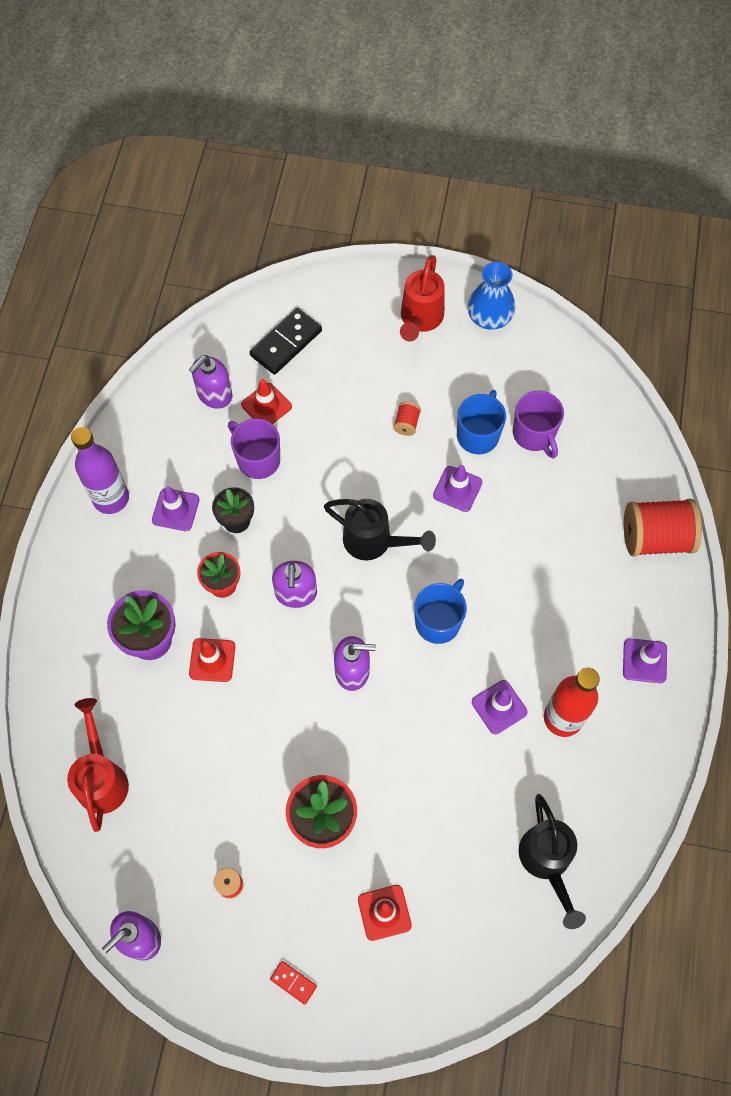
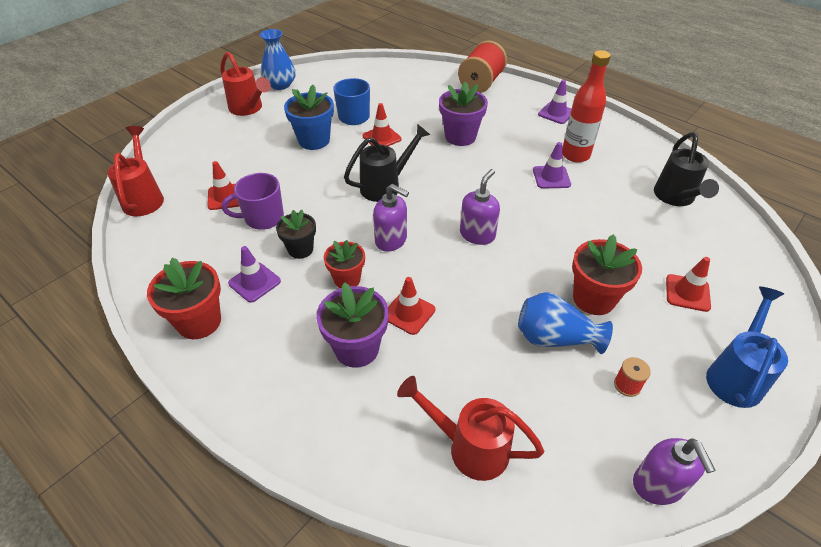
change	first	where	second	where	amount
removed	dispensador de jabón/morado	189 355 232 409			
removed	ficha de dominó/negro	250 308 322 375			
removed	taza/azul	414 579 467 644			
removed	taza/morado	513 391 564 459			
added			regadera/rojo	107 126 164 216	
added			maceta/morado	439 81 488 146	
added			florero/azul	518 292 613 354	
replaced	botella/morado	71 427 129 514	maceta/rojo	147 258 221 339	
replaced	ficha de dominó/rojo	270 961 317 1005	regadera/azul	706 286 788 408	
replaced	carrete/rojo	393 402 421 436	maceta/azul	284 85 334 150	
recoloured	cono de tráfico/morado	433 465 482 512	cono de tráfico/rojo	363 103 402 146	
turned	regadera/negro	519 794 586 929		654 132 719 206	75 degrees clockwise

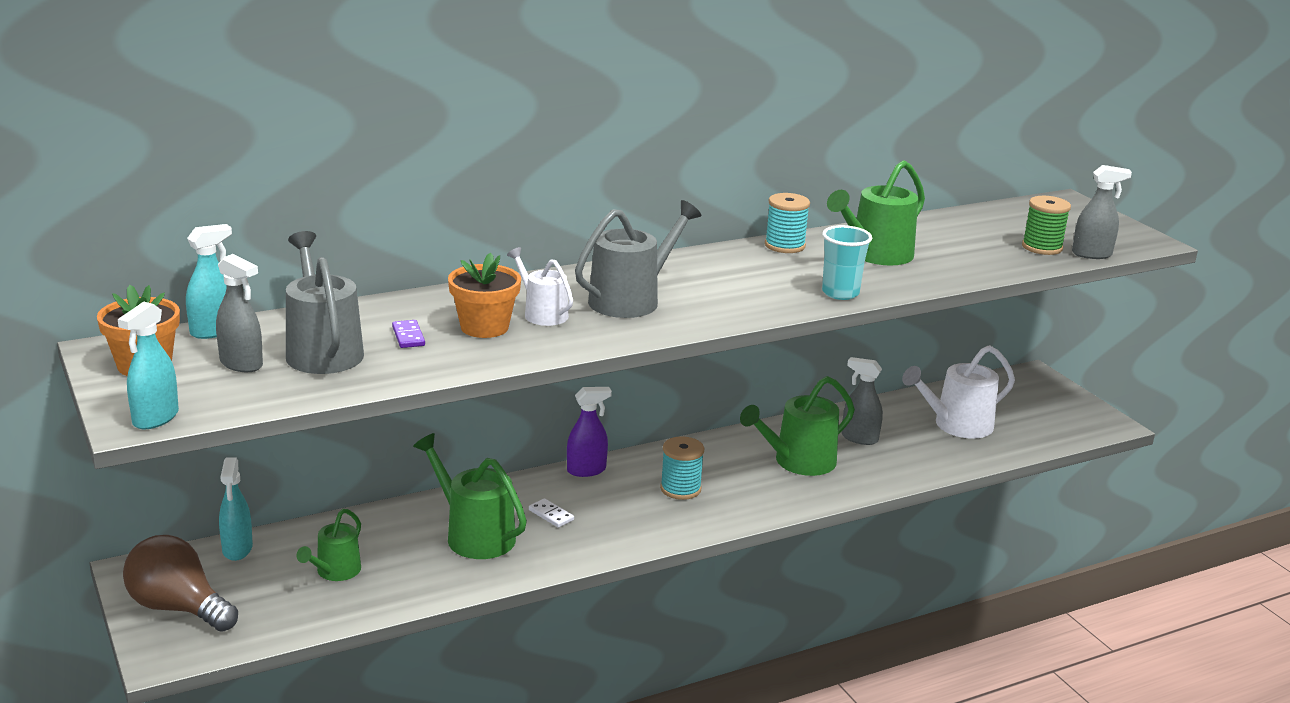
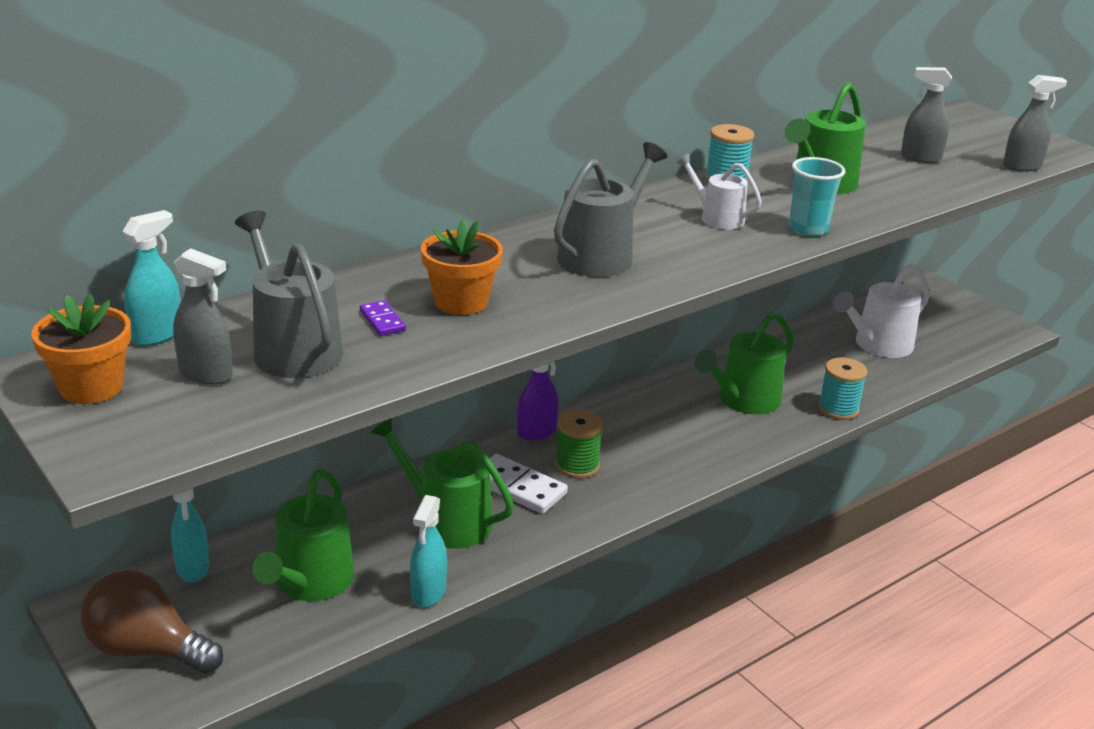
change	first	where	second	where	amount
moved	pulverizador/turquesa	118 302 179 429		410 495 447 607	
moved	regadera/blanco	507 247 573 326		676 154 762 229	
moved	carrete/turquesa	660 436 704 500		818 357 867 420	
moved	pulverizador/gris	842 357 883 445		901 67 952 163	
moved	carrete/verde	1022 196 1071 255		556 410 603 479	
resized	regadera/verde	297 509 361 581		252 469 354 601	x1.64
resized	ficha de dominó/blanco	529 498 574 528		489 454 568 514	x1.89

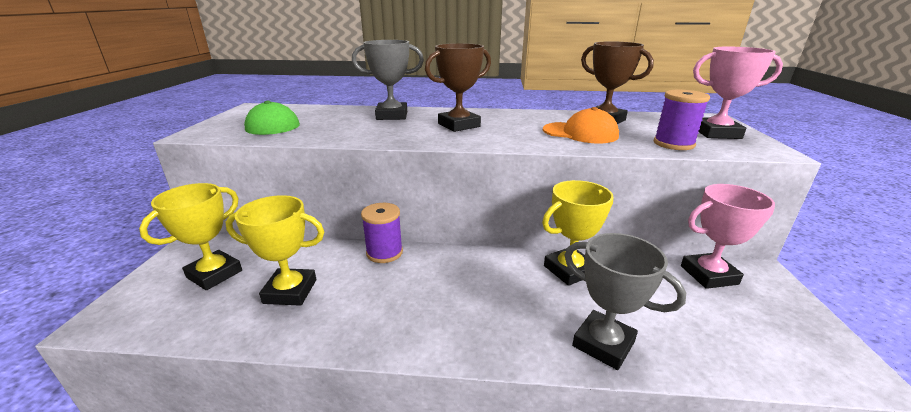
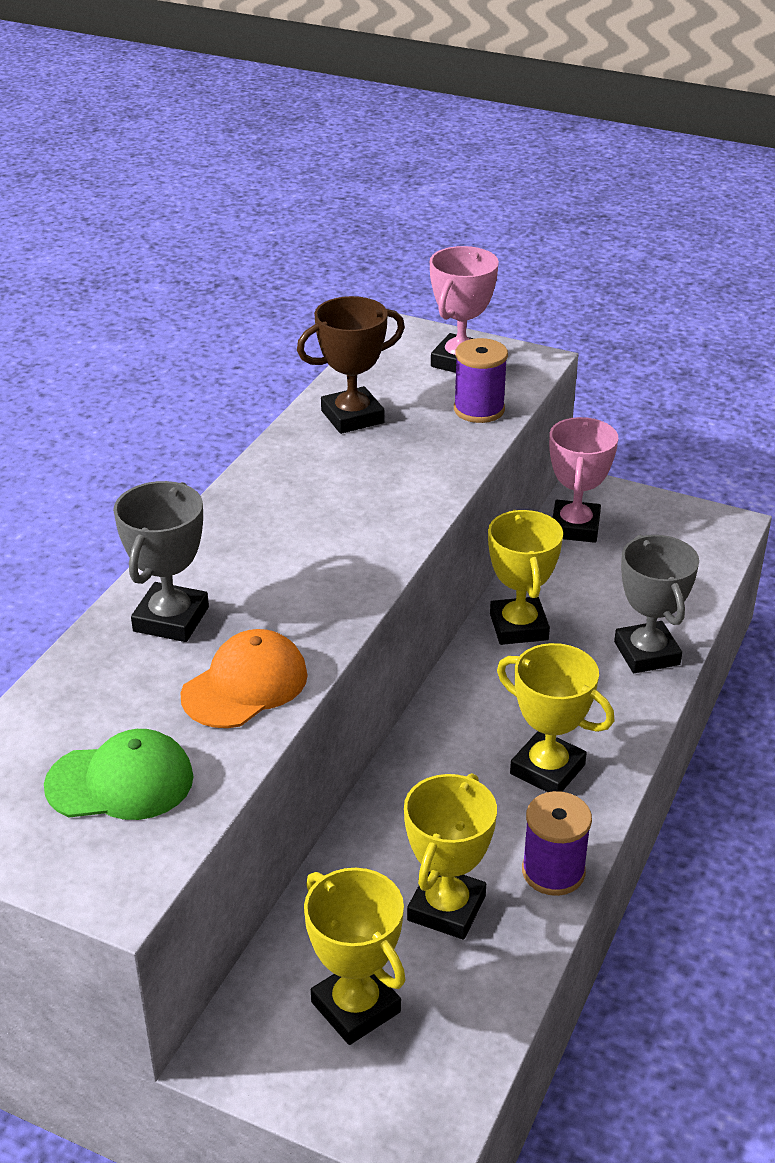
change	first	where	second	where	amount
removed	trofeo/marrón	425 43 491 132			
added			trofeo/amarillo	497 643 615 792	
moved	carrete/morado	361 203 403 263		522 791 592 896	
moved	gorra/naranja	543 107 619 143		181 629 308 728	
turned	trofeo/gris	564 233 686 370		614 535 699 673	75 degrees counterclockwise

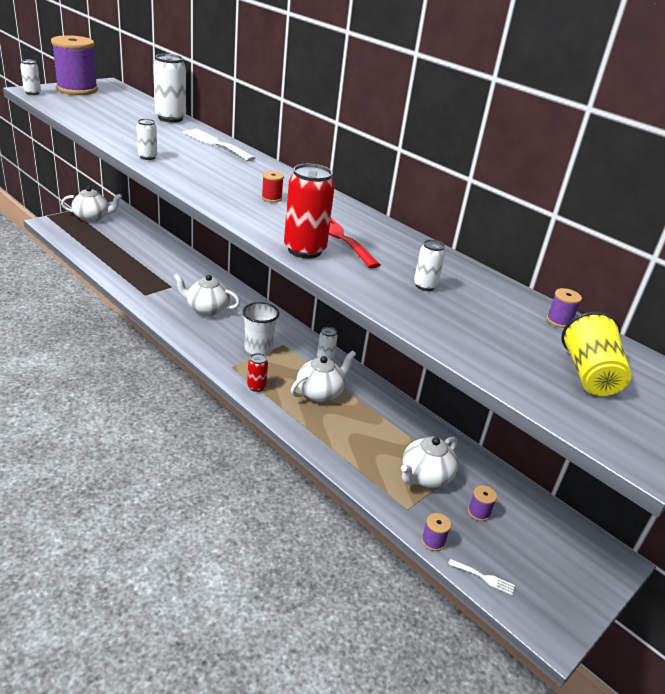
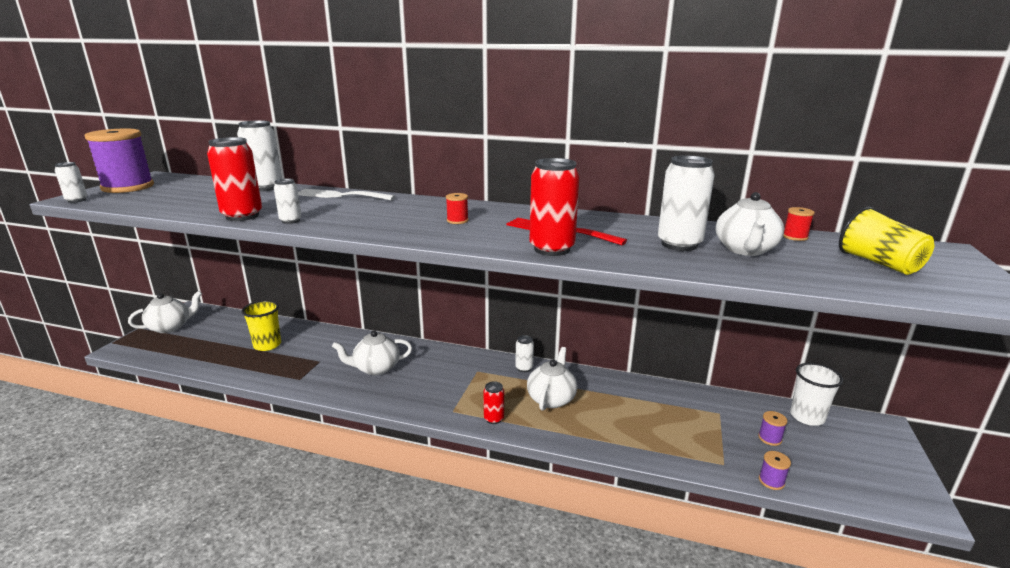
change	first	where	second	where	amount
removed	tenedor/blanco	448 559 515 595			
added			lata/rojo	207 137 262 221	
added			vaso/amarillo	242 300 281 351	
moved	vaso/blanco	242 302 279 355		790 363 843 426	
moved	tetera/blanco	401 436 458 488		716 192 784 256	
recoloured	carrete/morado	546 288 582 328	carrete/rojo	783 207 815 241	
resized	lata/blanco	414 240 445 291		658 155 715 251	x1.87

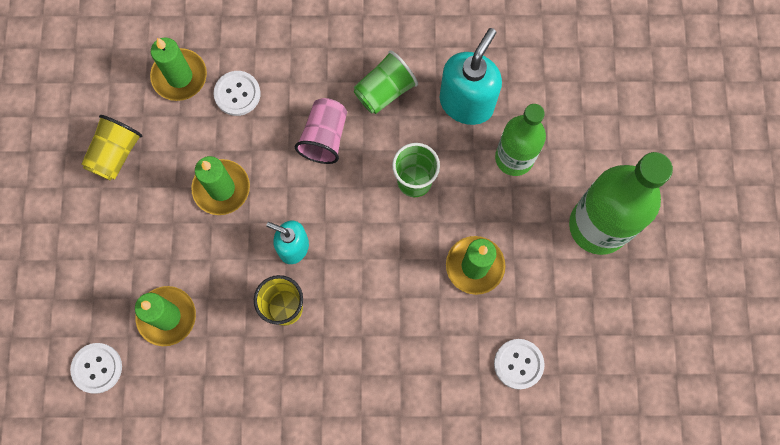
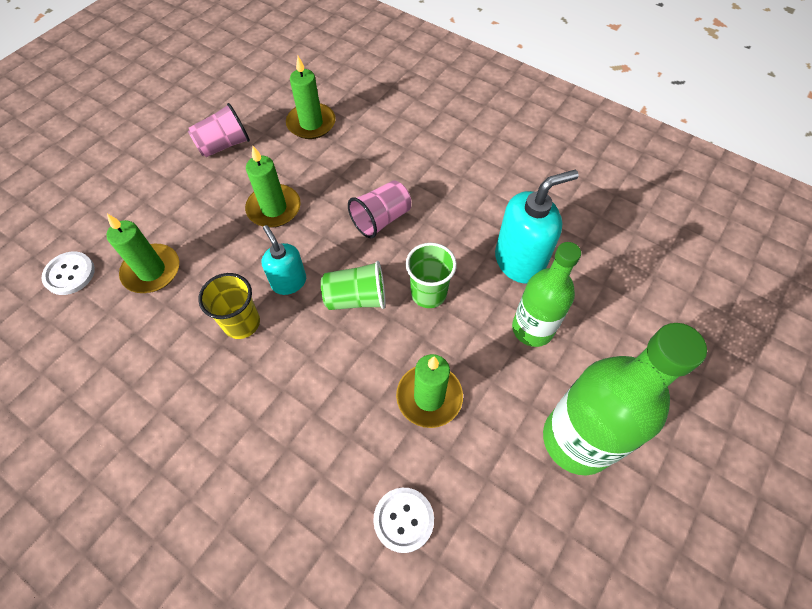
change	first	where	second	where	amount
removed	botón/blanco	214 71 261 116			
moved	vaso/verde	354 51 418 114		321 261 386 310	
recoloured	vaso/amarillo	81 115 142 181	vaso/rosa	188 103 250 157	

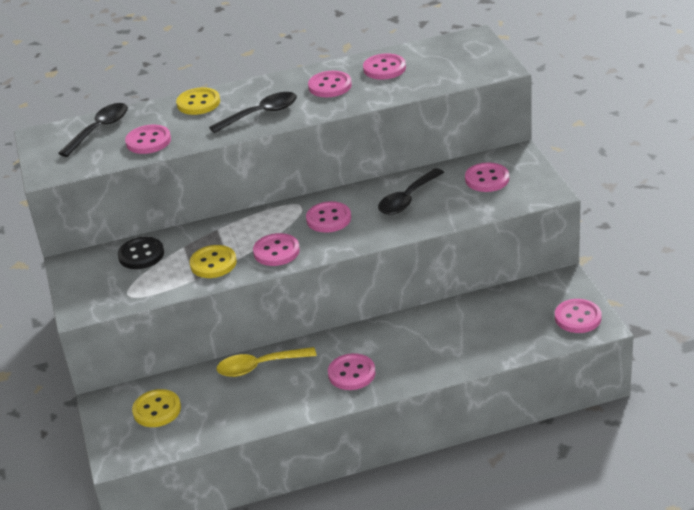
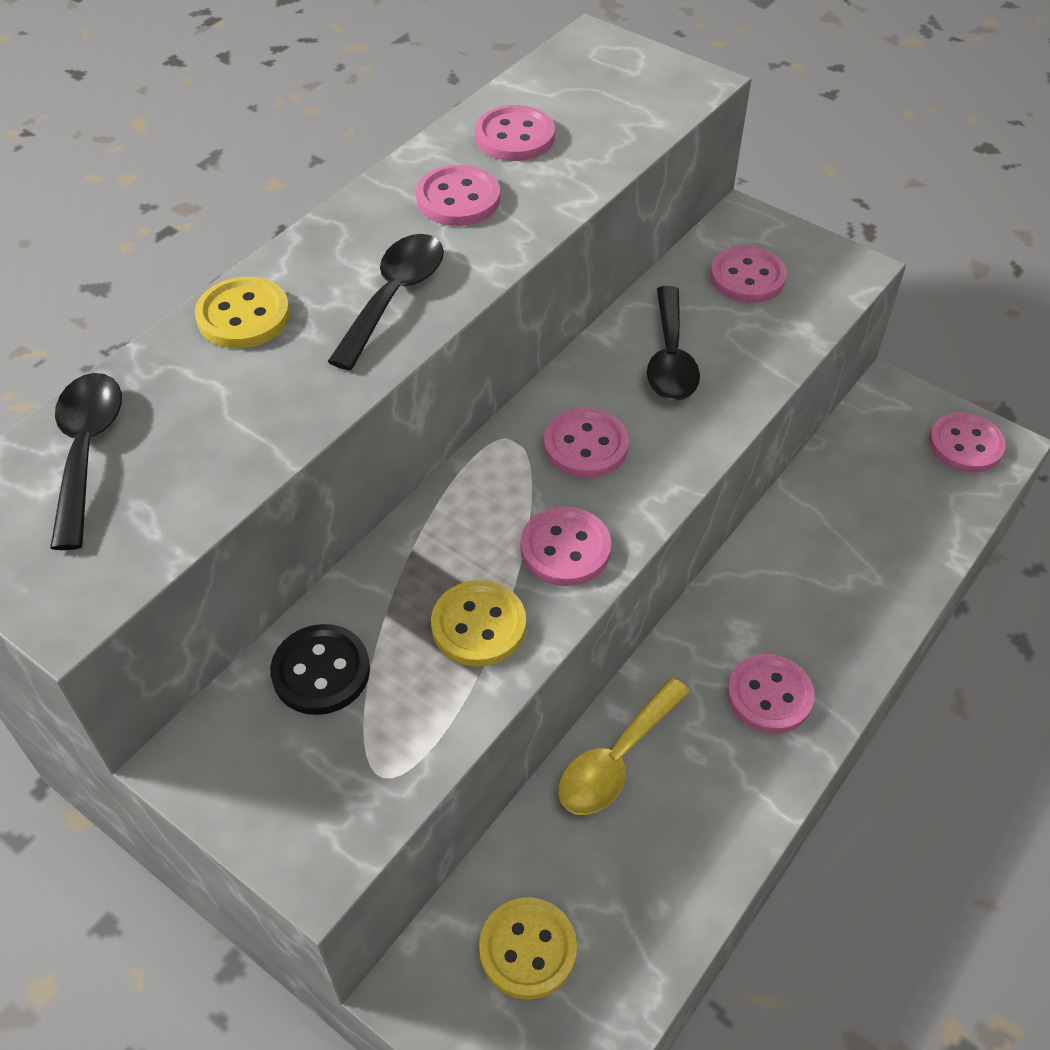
change	first	where	second	where	amount
removed	botón/rosa	125 125 171 154			

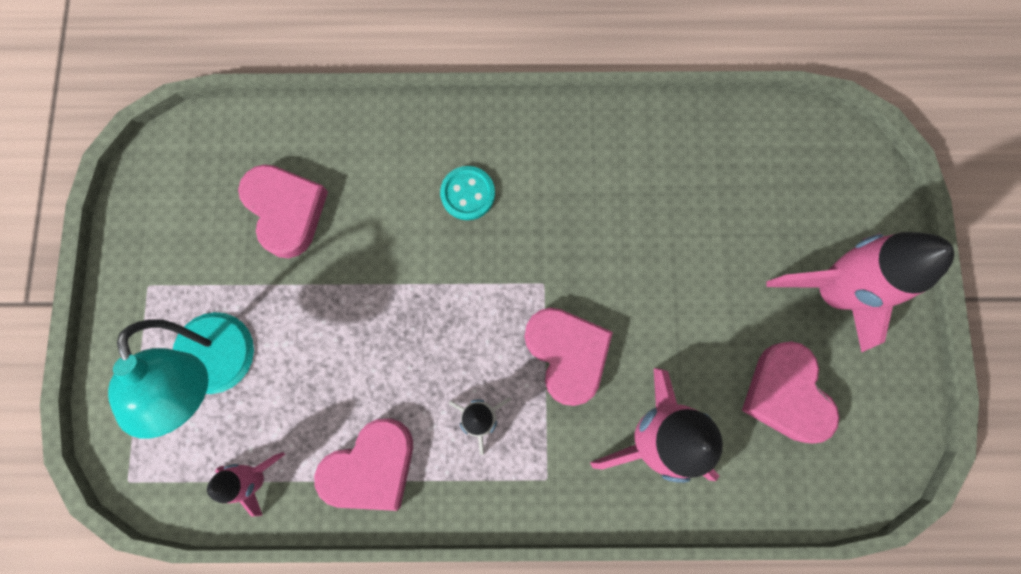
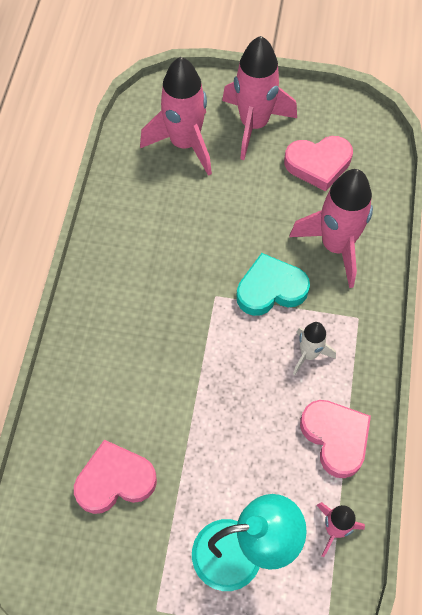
change	first	where	second	where	amount
removed	botón/turquesa	440 166 495 220			
added			cohete/rosa	140 57 212 176	
recoloured	corazón/rosa	524 308 613 406	corazón/turquesa	237 253 310 316	

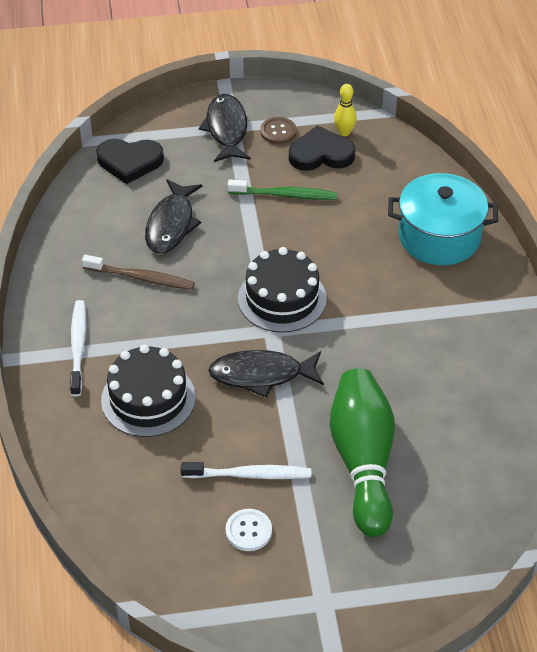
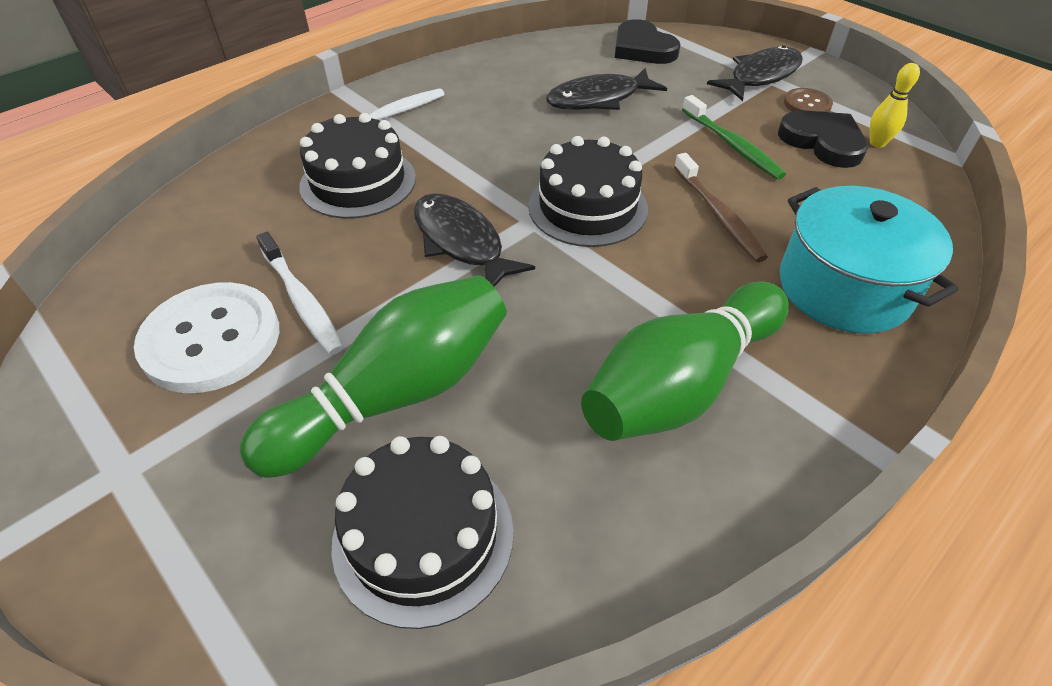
change	first	where	second	where	amount
added			tarta/negro	331 436 514 629	
added			bolo/verde	581 281 789 441	
moved	cepillo de dientes/marrón	82 255 195 290		674 153 768 262	
resized	botón/blanco	226 509 272 551		134 282 279 393	x2.02

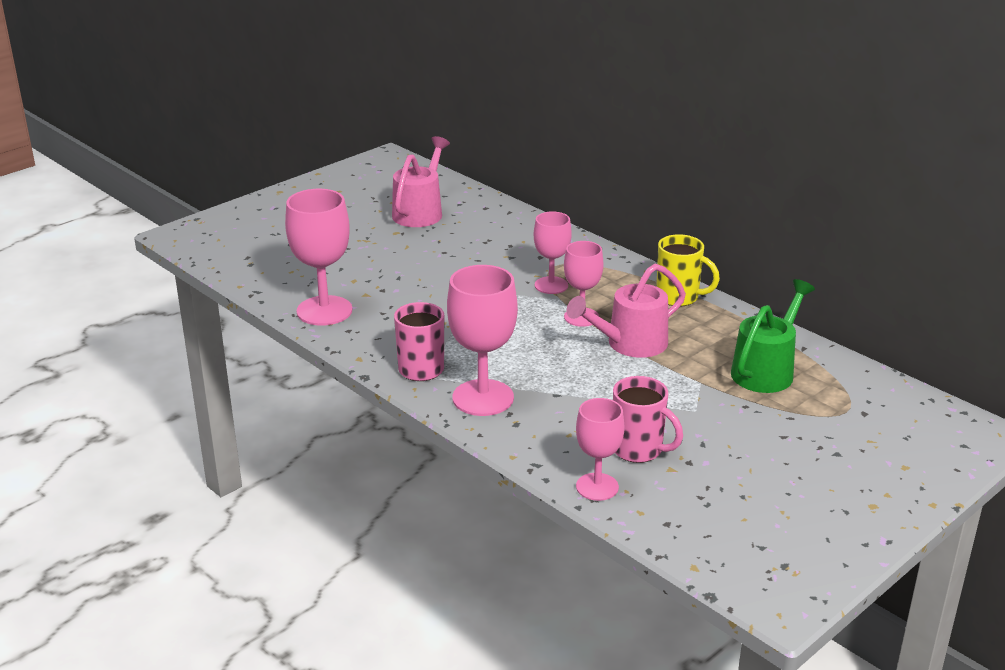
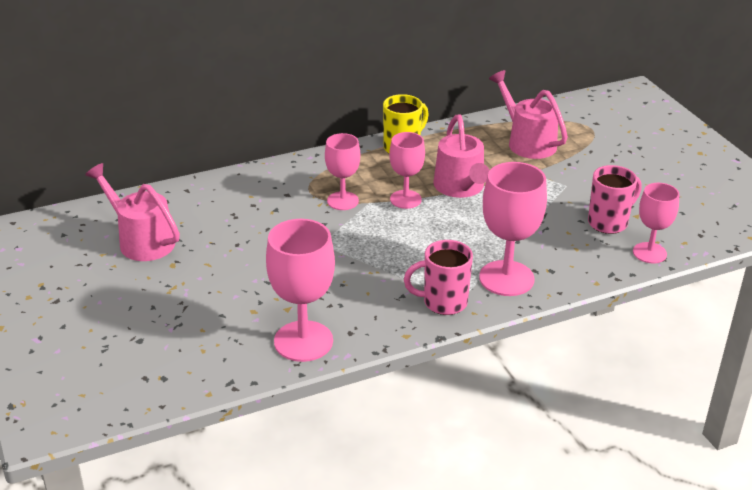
change	first	where	second	where	amount
recoloured	regadera/verde	731 279 815 393	regadera/rosa	489 70 568 159	

